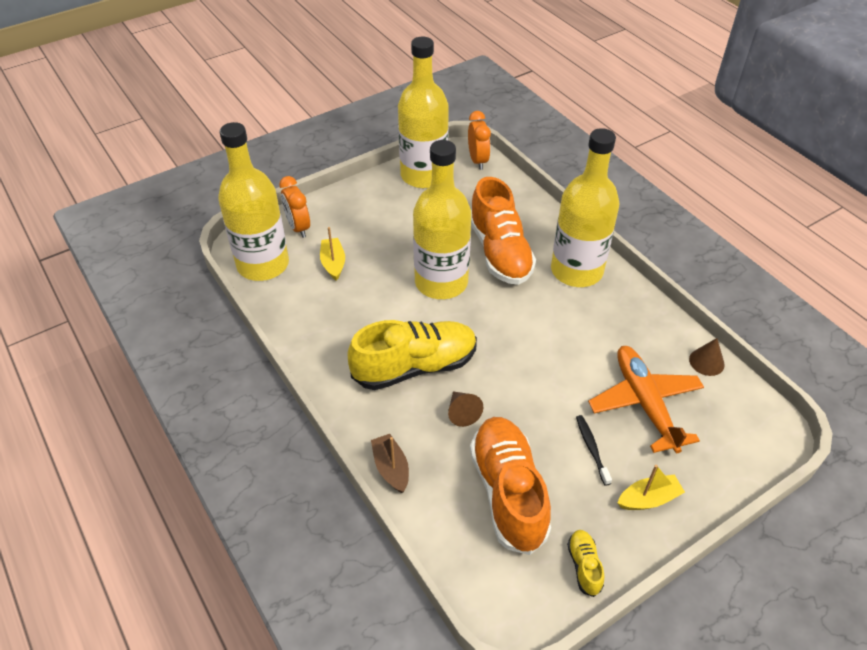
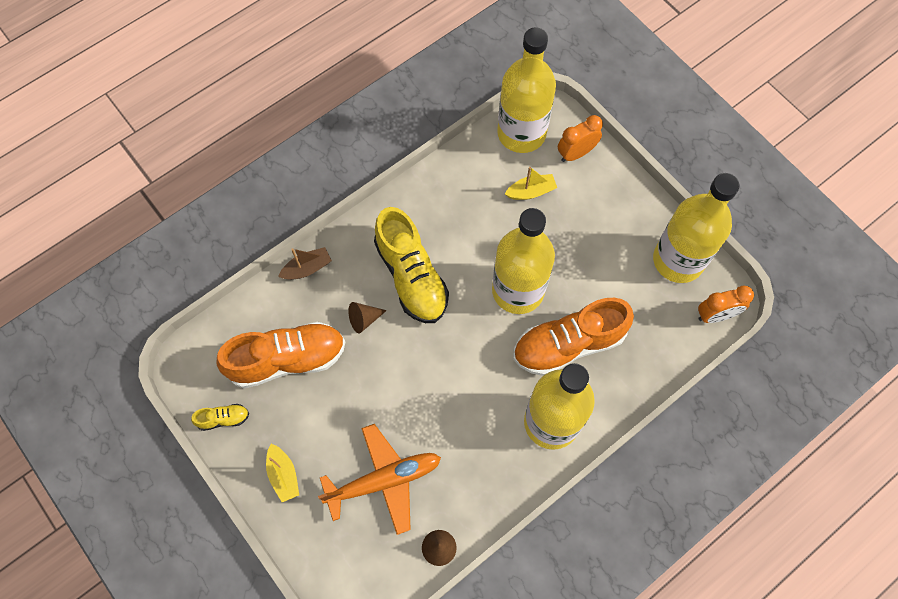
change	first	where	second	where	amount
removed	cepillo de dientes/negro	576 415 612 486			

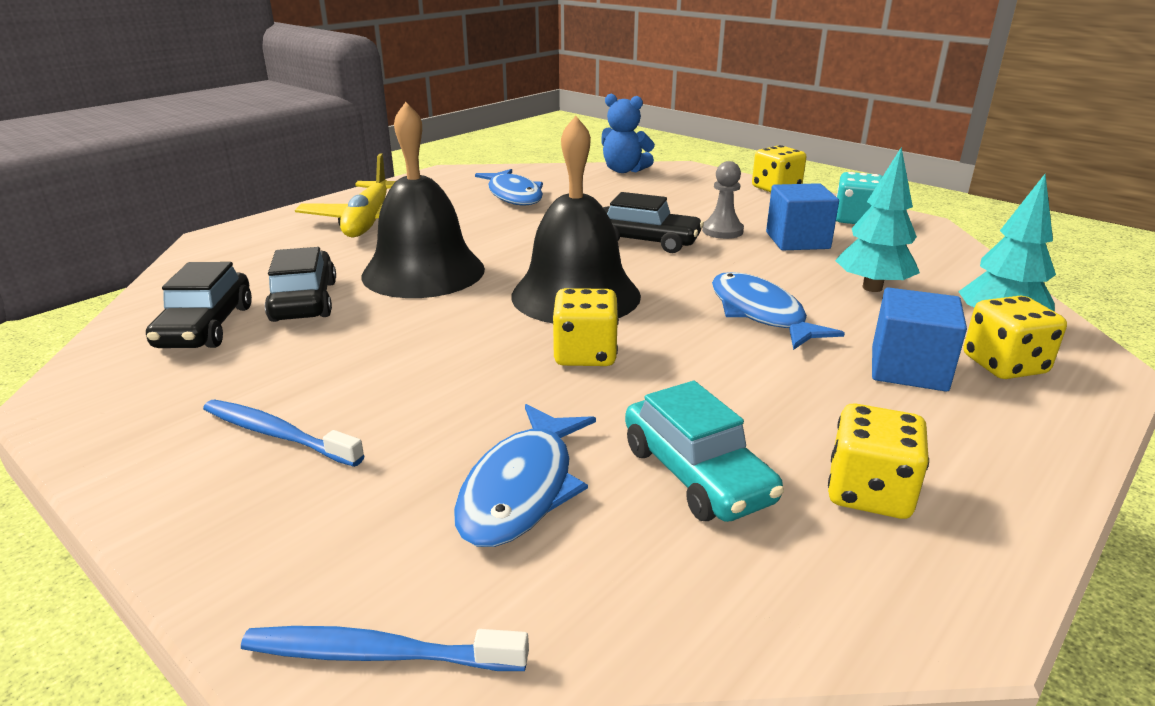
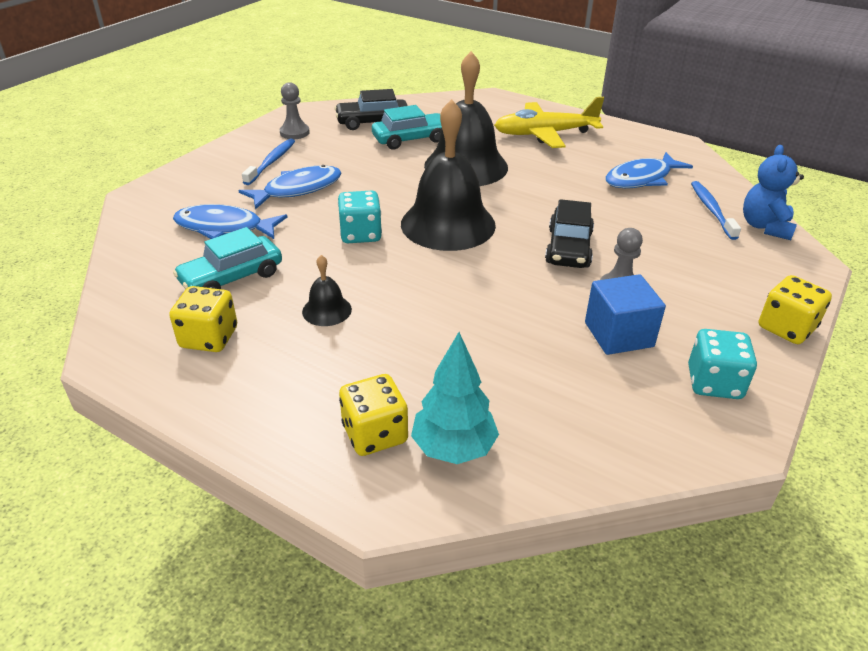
change	first	where	second	where	amount
removed	árbol/turquesa	835 147 920 292			
removed	cubo/azul	872 287 967 391			
added			peón/gris	279 82 310 139	
added			campana/negro	302 255 352 326	
moved	cepillo de dientes/azul	241 626 529 671		691 181 741 240	
moved	pez/azul	712 272 845 350		239 165 341 210	
recoloured	coche/negro	265 247 336 322	coche/turquesa	372 105 442 149	
recoloured	dado/amarillo	552 288 619 366	dado/turquesa	338 191 382 243	

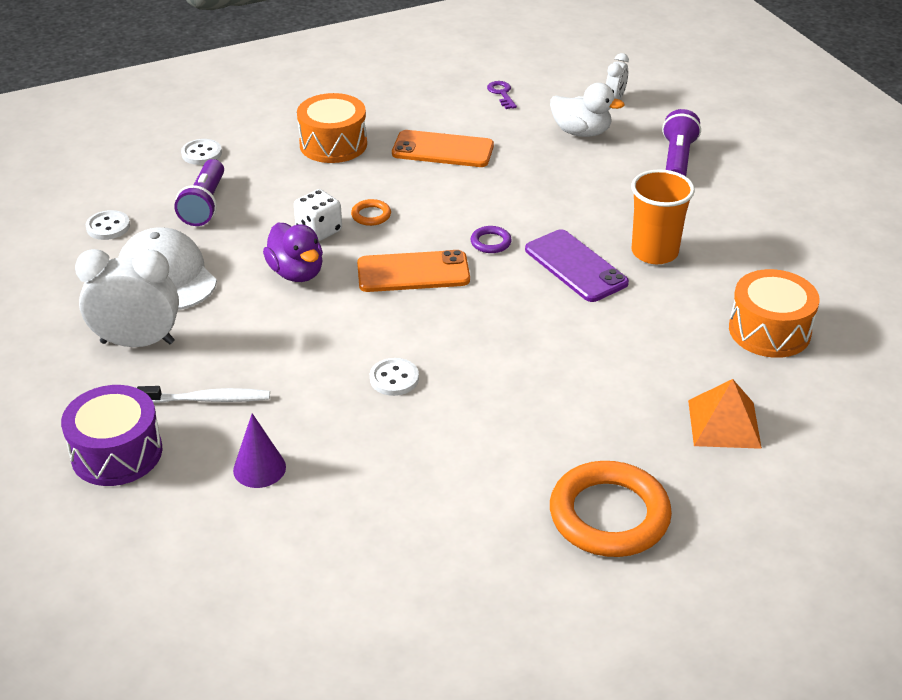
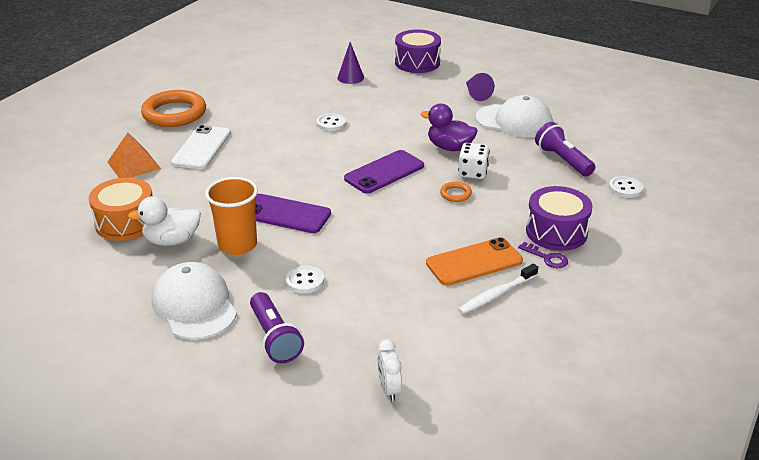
change	first	where	second	where	amount
removed	anillo/morado	470 226 512 253			
added			gorra/blanco	152 262 237 340	
added			móvil/blanco	171 125 231 169	
moved	botón/blanco	86 210 130 240		286 266 324 294	
moved	cepillo de dientes/blanco	137 386 270 403		458 264 538 314	
moved	llave/morado	487 81 517 109		518 242 568 268	
moved	pato/blanco	550 83 625 137		128 196 201 246	
replaced	despertador/blanco	75 249 179 347	cono/morado	466 73 495 101	
recoloured	tambor/naranja	297 93 367 163	tambor/morado	526 186 593 251	
recoloured	móvil/naranja	357 250 470 292	móvil/morado	344 150 424 194	

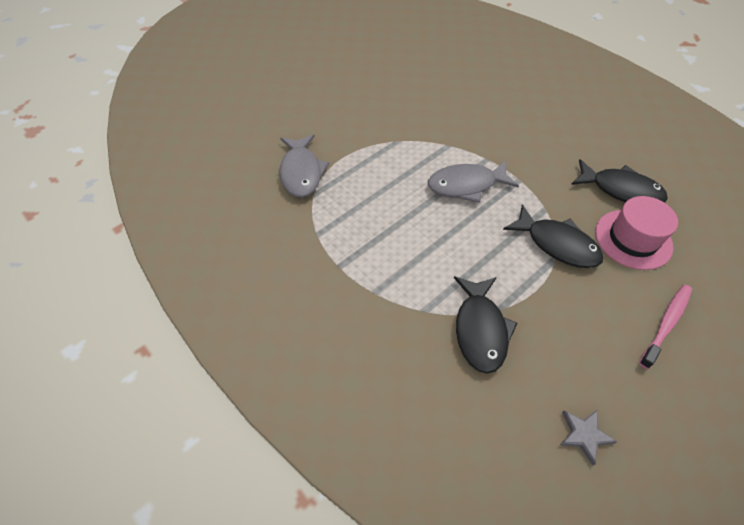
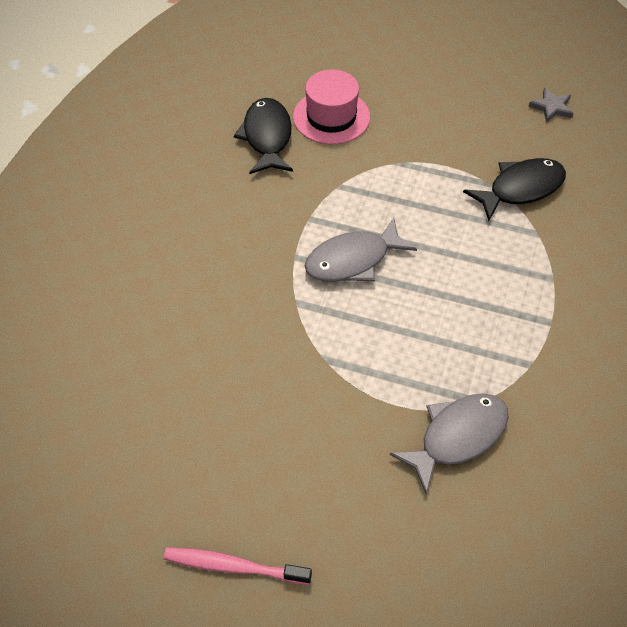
change	first	where	second	where	amount
removed	pez/negro	503 204 604 268			
moved	cepillo de dientes/rosa	639 285 692 369		164 547 312 585	
turned	pez/gris	428 160 519 203		305 218 417 282	105 degrees clockwise

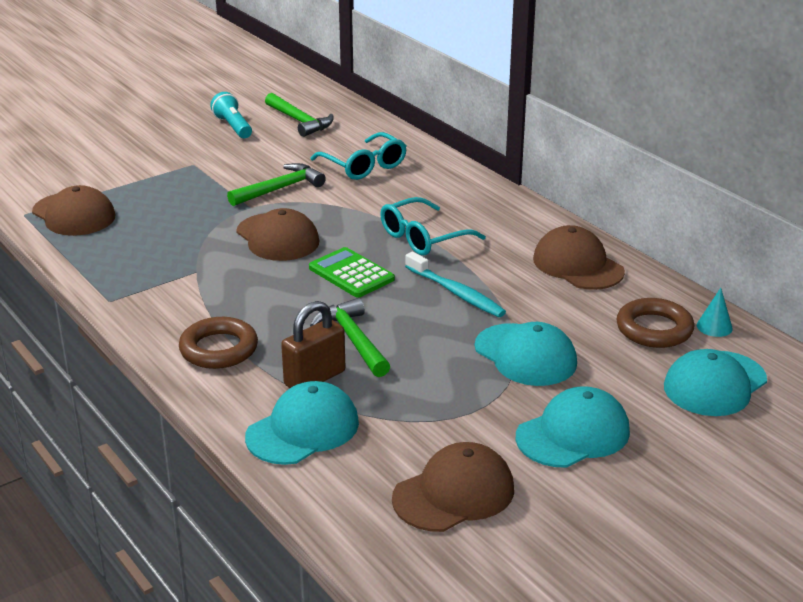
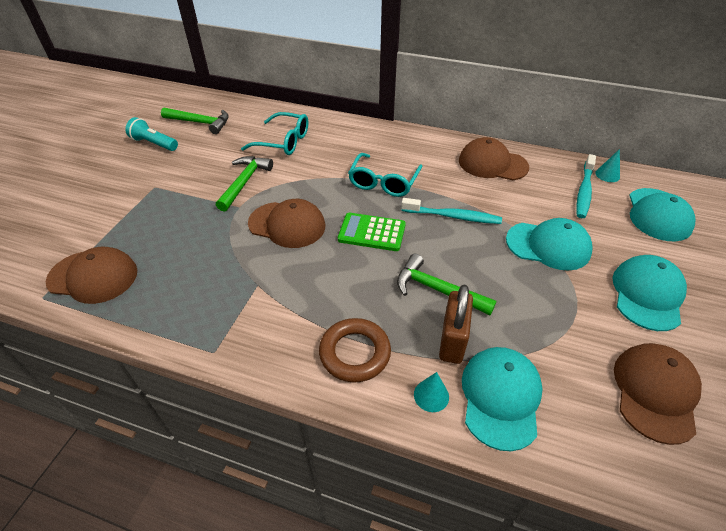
change	first	where	second	where	amount
added			cono/turquesa	414 372 449 412	
replaced	anillo/marrón	616 298 694 348	cepillo de dientes/turquesa	576 154 596 218	

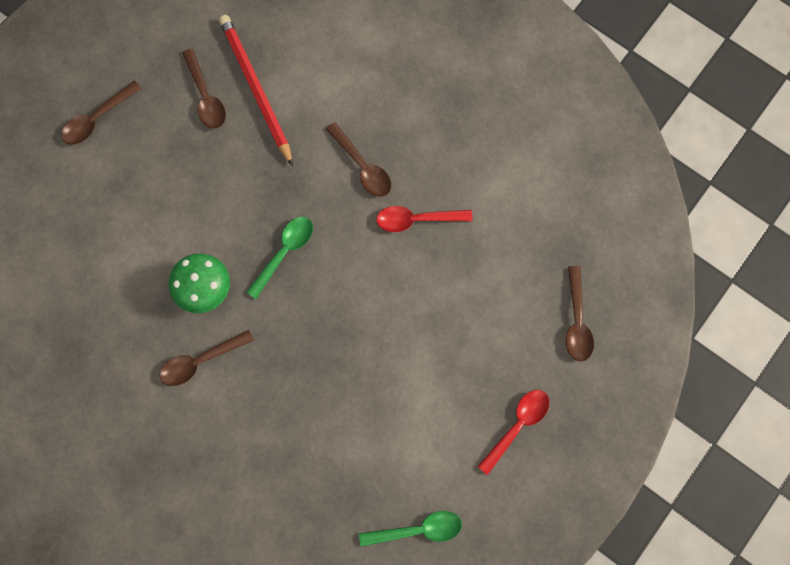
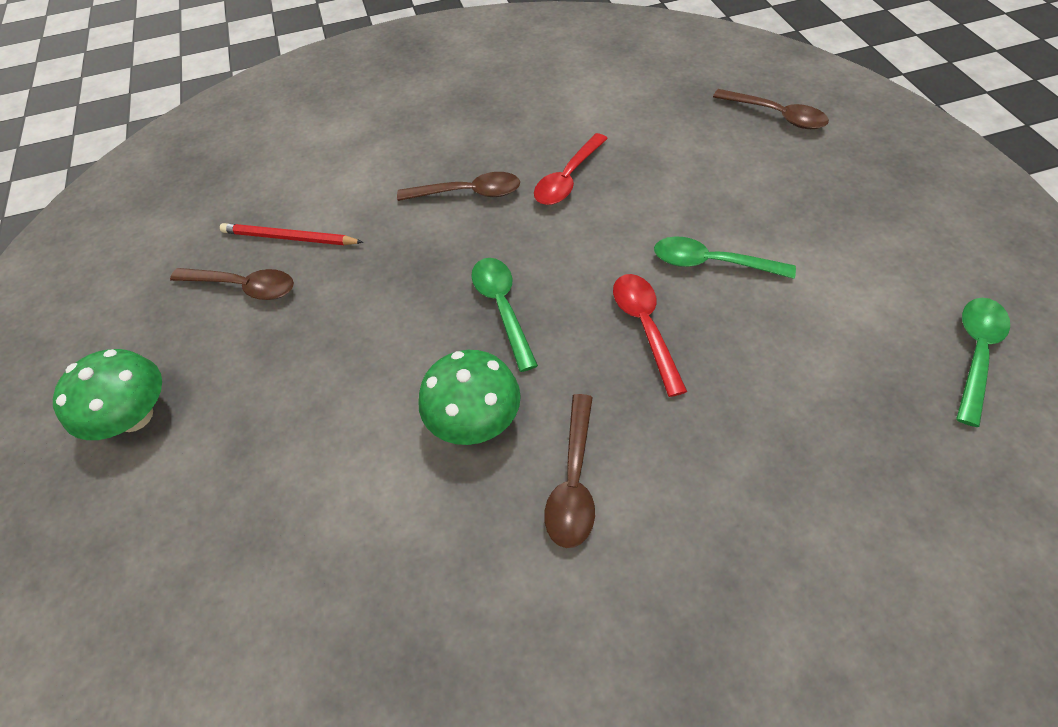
change	first	where	second	where	amount
added			cuchara/verde	654 236 796 279	
moved	cuchara/rojo	477 390 549 475		613 274 687 397	
replaced	cuchara/marrón	62 80 142 145	seta/verde	53 349 162 440	
resized	lápiz/rojo	219 15 293 166		220 223 363 245	x0.62

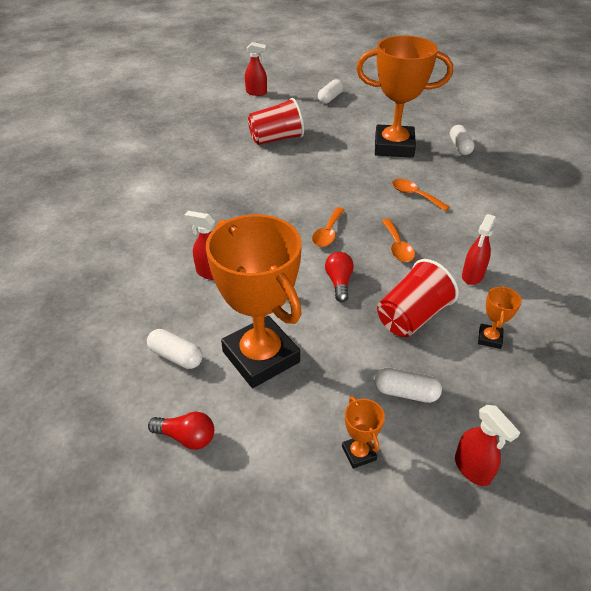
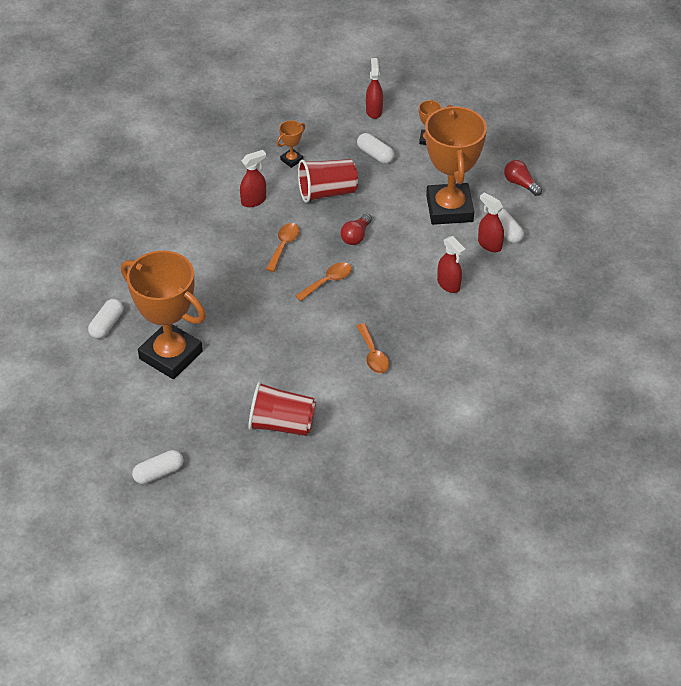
change	first	where	second	where	amount
moved	pulverizador/rojo	245 42 267 96		478 192 504 252	
moved	cuchara/naranja	392 179 450 211		357 323 389 373	

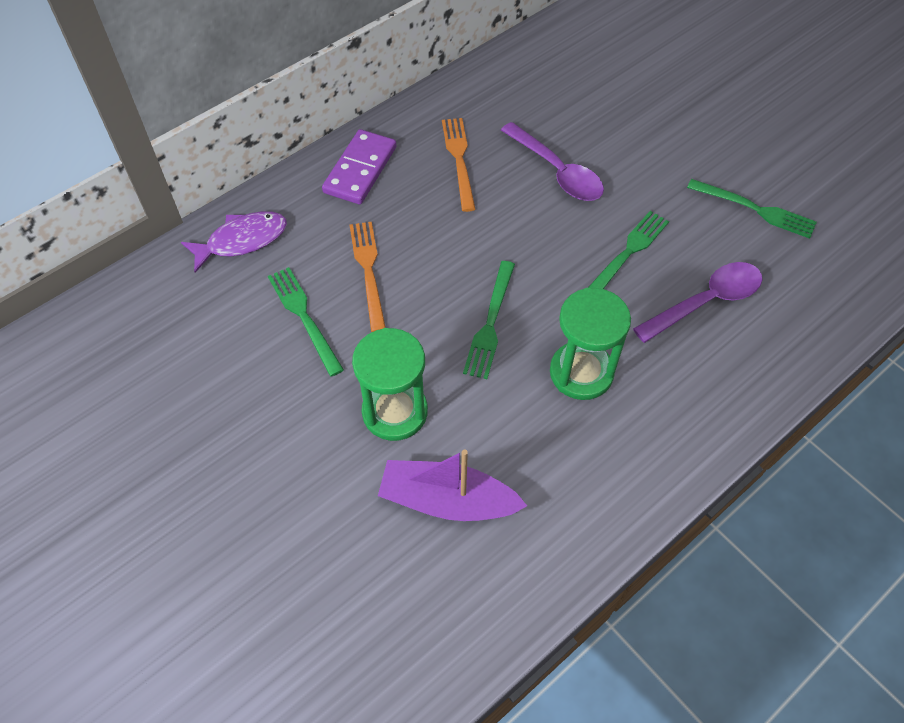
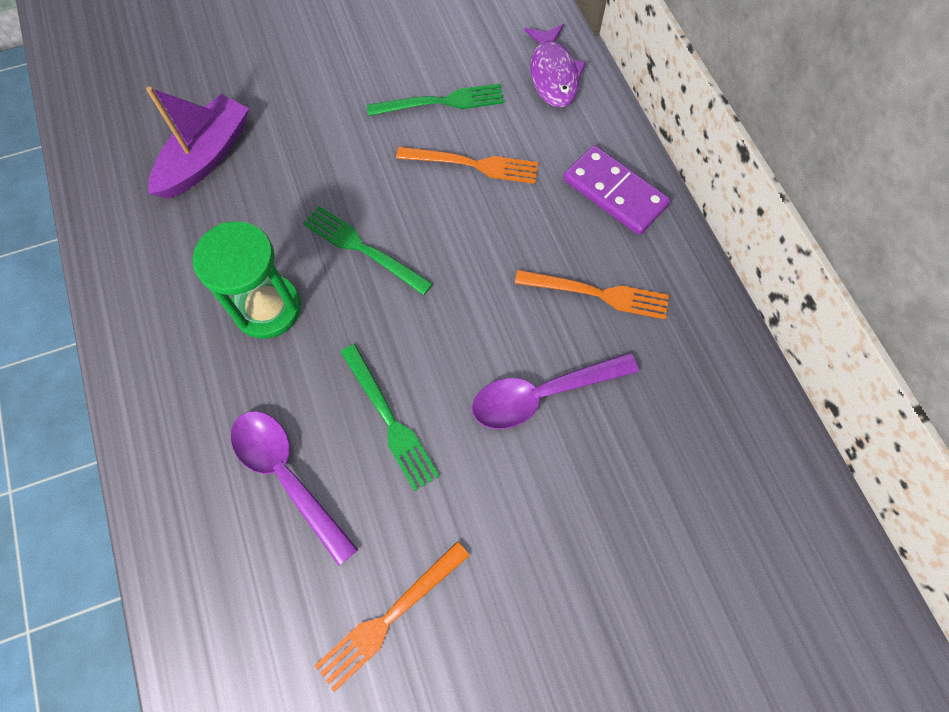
change	first	where	second	where	amount
removed	reloj de arena/verde	352 328 428 441			
recoloured	tenedor/verde	687 179 817 239	tenedor/naranja	315 541 470 692	
turned	cuchara/morado	633 262 762 343		231 411 359 566	150 degrees clockwise

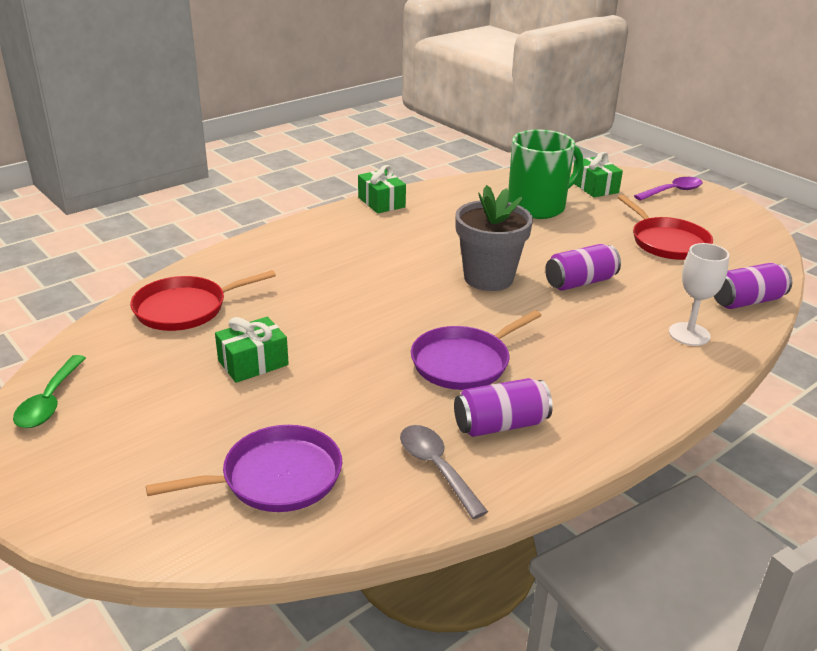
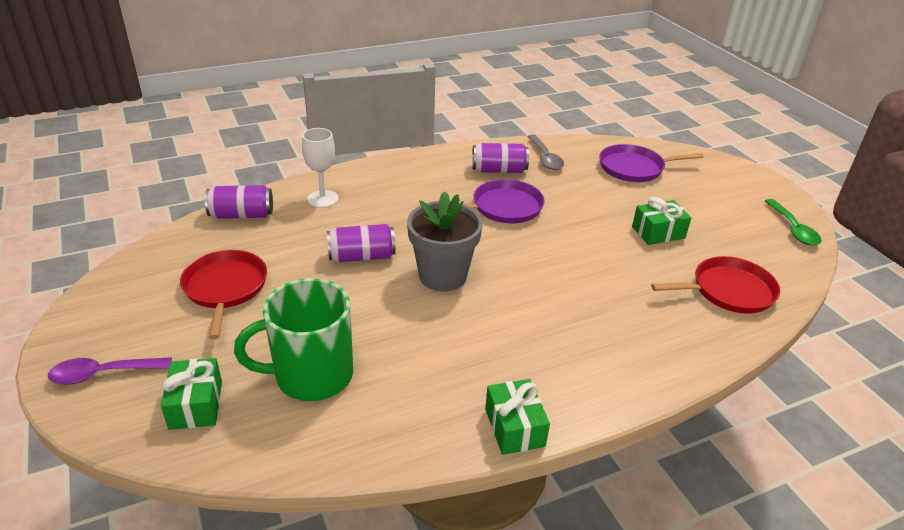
change	first	where	second	where	amount
turned	cuchara/verde	13 355 86 428		765 199 821 246	150 degrees clockwise

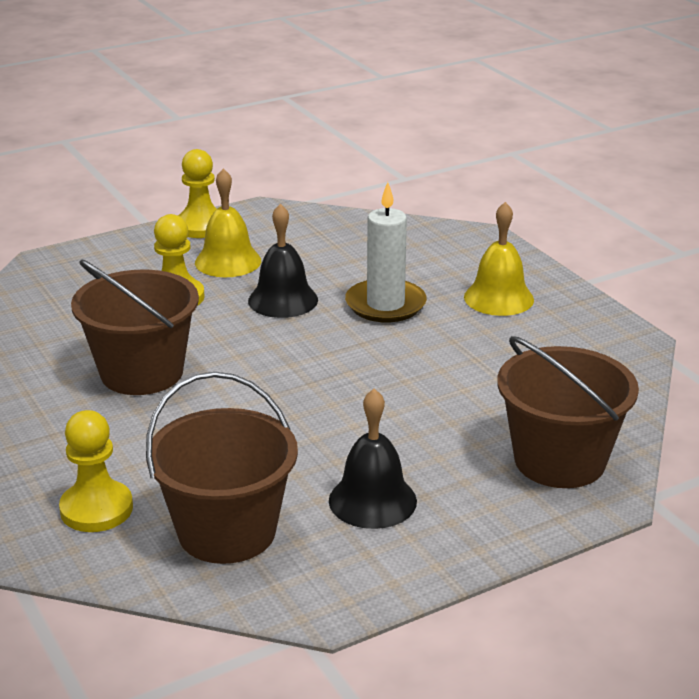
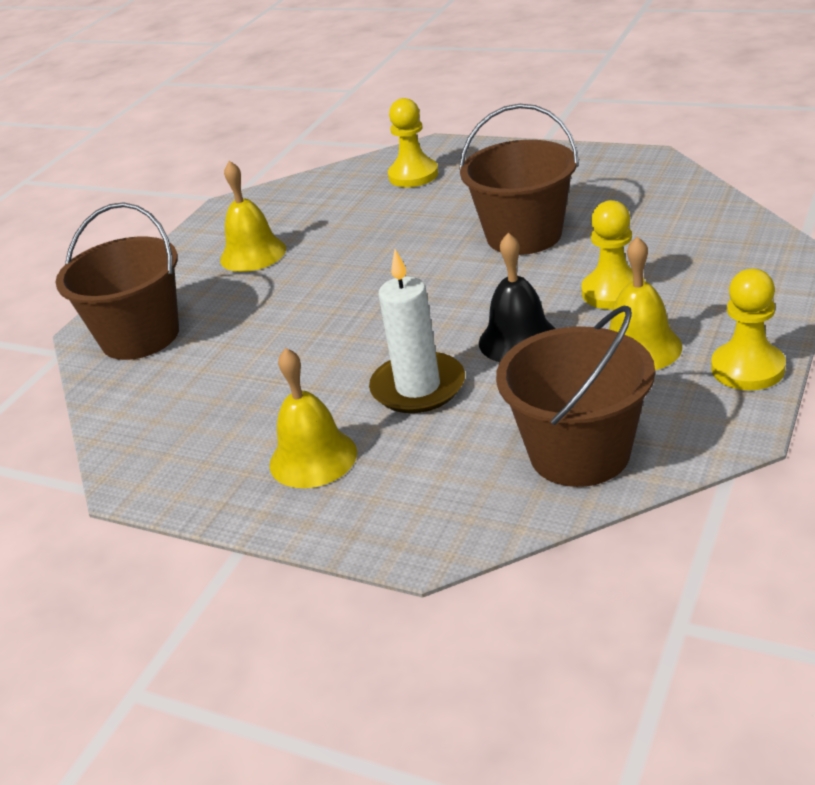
change	first	where	second	where	amount
moved	balde/marrón	146 372 298 564		496 306 655 487	
recoloured	campana/negro	329 389 417 529	campana/amarillo	220 161 286 272	

